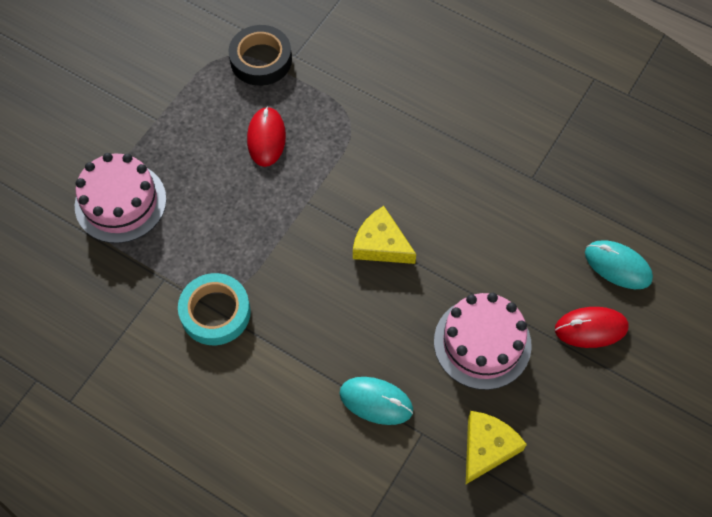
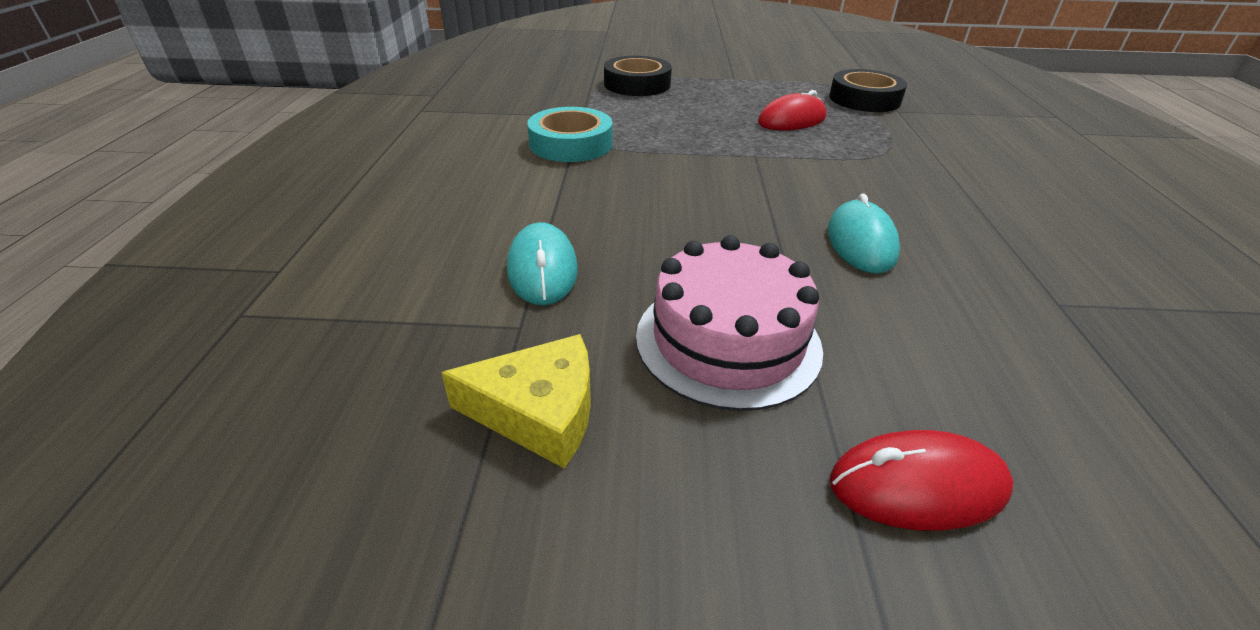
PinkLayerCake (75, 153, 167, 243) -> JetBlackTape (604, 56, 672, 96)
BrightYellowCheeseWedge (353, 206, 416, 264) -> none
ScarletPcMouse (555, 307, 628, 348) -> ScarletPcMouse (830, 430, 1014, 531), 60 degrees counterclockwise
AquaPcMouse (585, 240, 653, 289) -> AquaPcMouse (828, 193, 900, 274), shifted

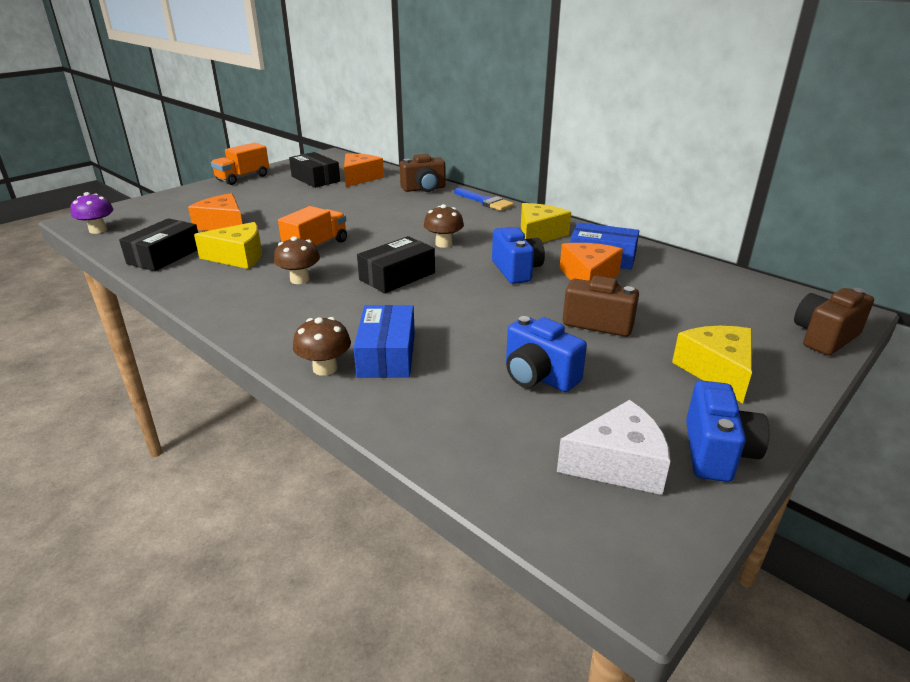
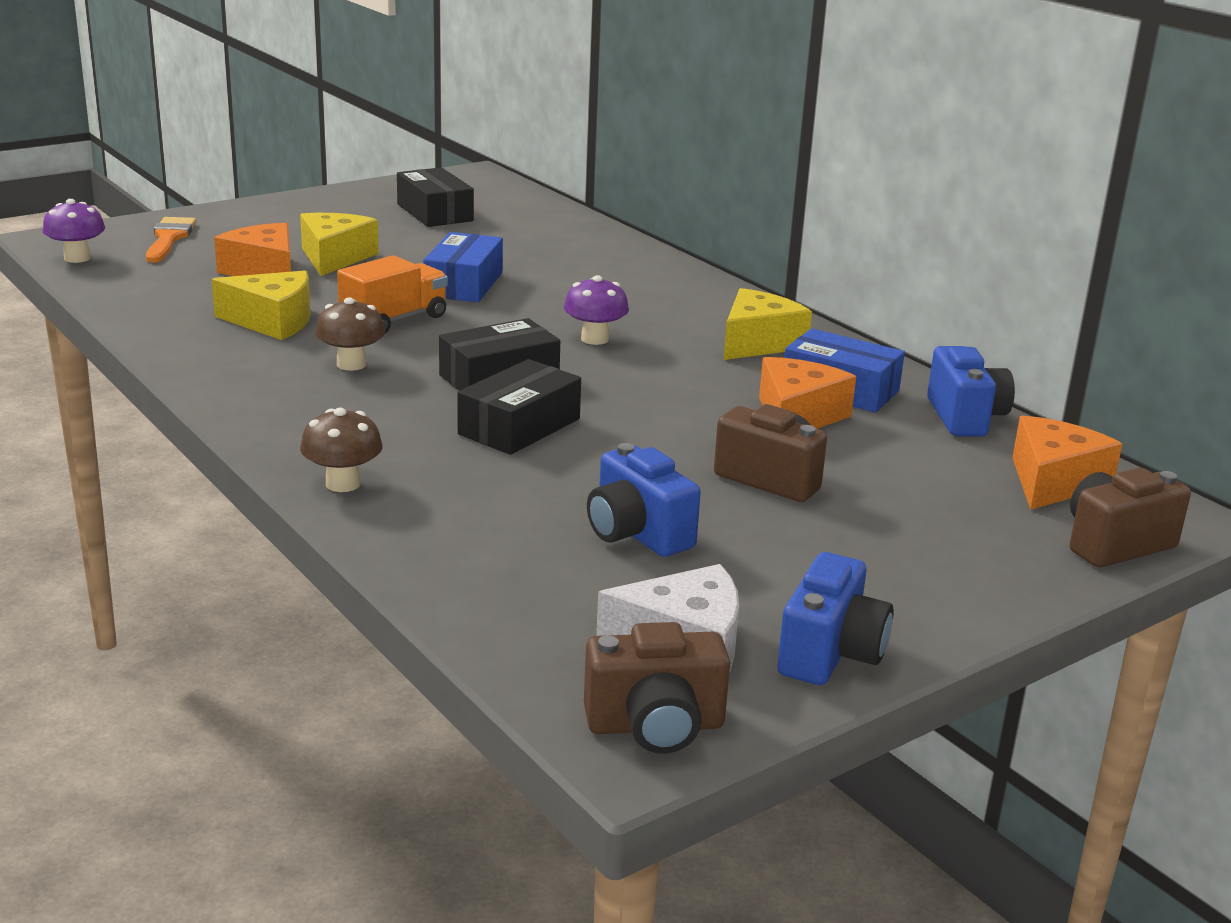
JetBlackParcel (119, 218, 198, 271) -> JetBlackParcel (457, 359, 581, 455), shifted
OrangeColouredLorry (211, 143, 269, 185) -> none
OrangeColouredCheeseWedge (344, 154, 384, 187) -> OrangeColouredCheeseWedge (1012, 415, 1122, 510), shifted
RoyalBlueParcel (353, 305, 415, 378) -> RoyalBlueParcel (423, 232, 503, 302), shifted
DarkBrownPhotoCamera (400, 154, 446, 192) -> DarkBrownPhotoCamera (584, 622, 730, 754), shifted
DarkBrownFungus (424, 204, 464, 248) -> PurpleFungus (564, 275, 629, 345)
RoyalBluePaintBrush (454, 188, 514, 211) -> none
RoyalBluePhotoCamera (492, 227, 545, 284) -> RoyalBluePhotoCamera (927, 346, 1015, 436), shifted
BrightYellowCheeseWedge (672, 326, 752, 403) -> BrightYellowCheeseWedge (300, 213, 379, 276), shifted
none -> OrangeColouredPaintBrush (146, 217, 197, 263)

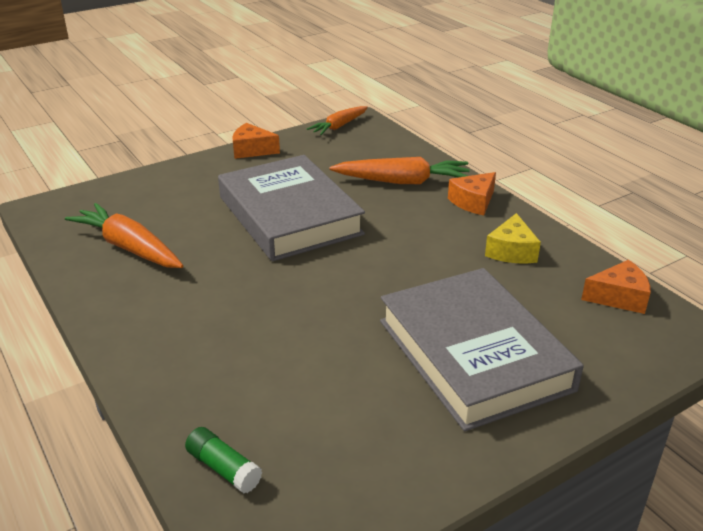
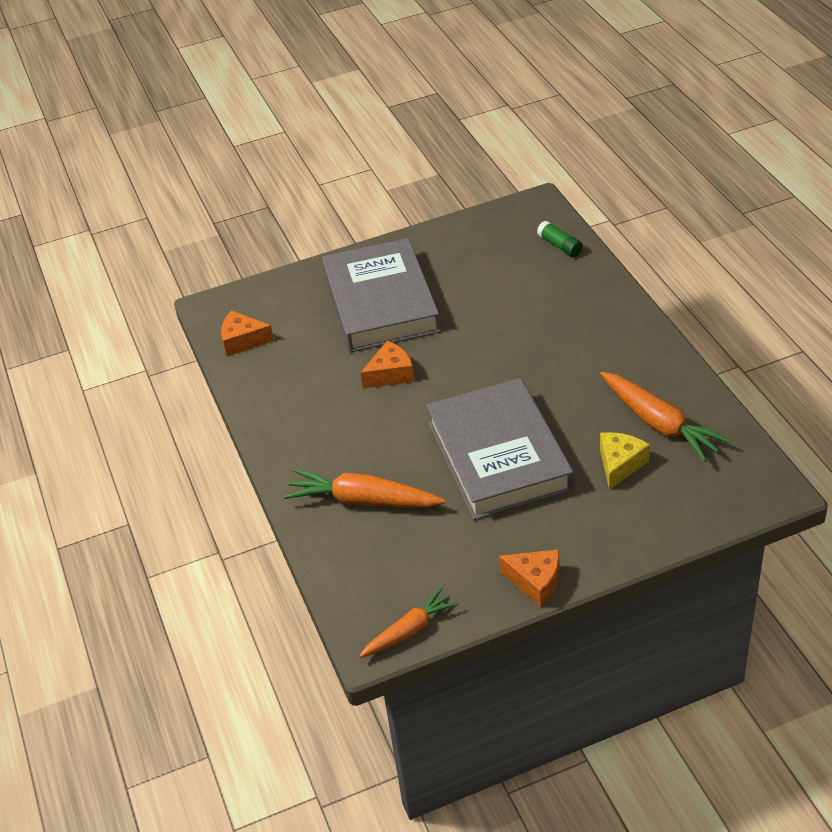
OrangeColouredCheeseWedge (448, 172, 496, 215) -> OrangeColouredCheeseWedge (361, 341, 414, 389), shifted
BrightYellowCheeseWedge (485, 213, 541, 263) -> BrightYellowCheeseWedge (600, 432, 650, 490), shifted

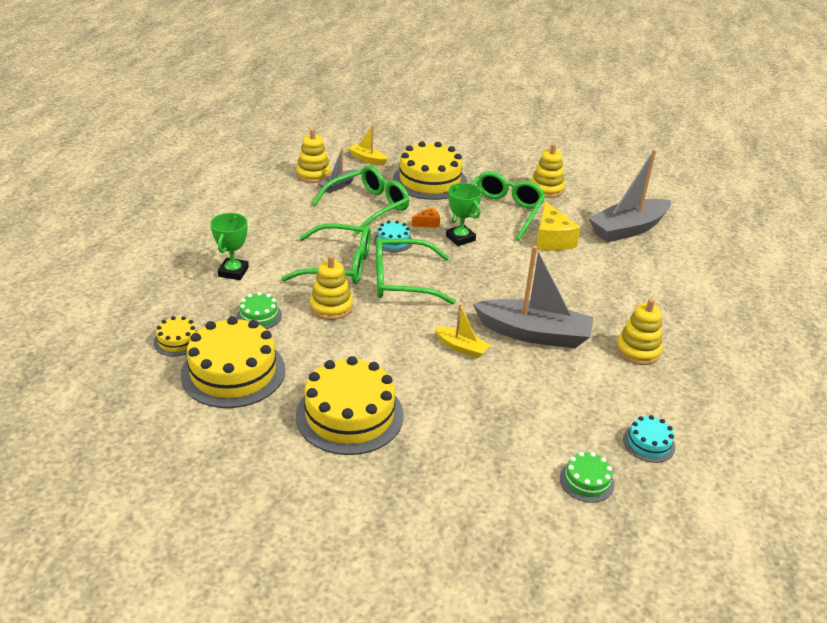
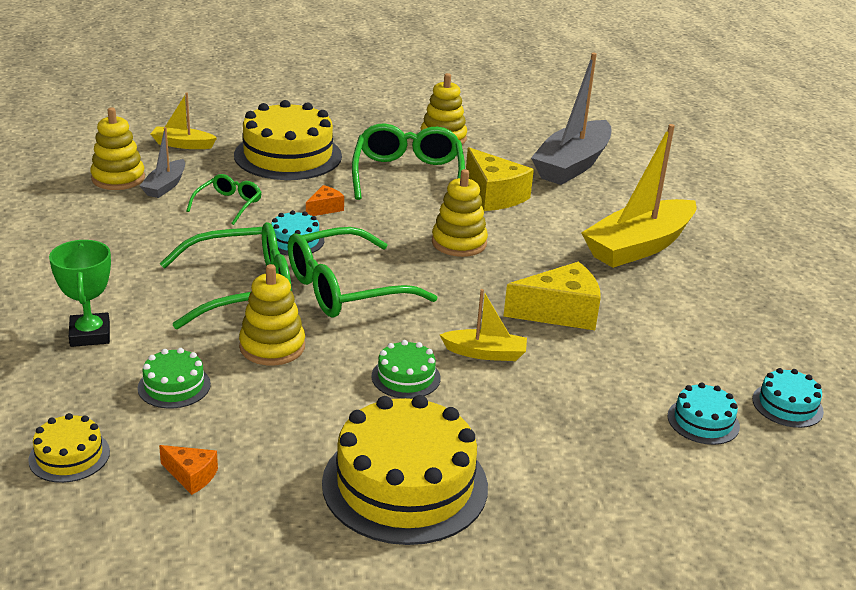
BrightYellowLayerCake (181, 316, 285, 408) -> OrangeColouredCheeseWedge (159, 445, 218, 495)
EmeraldEyeglasses (312, 166, 409, 235) -> EmeraldEyeglasses (187, 174, 262, 225), x0.52
EmeraldTrophy (446, 183, 482, 246) -> none
GreySailboat (473, 245, 593, 348) -> BrightYellowCheeseWedge (503, 261, 601, 330)
EmeraldLayerCake (560, 452, 614, 503) -> EmeraldLayerCake (371, 340, 441, 399), shifted
BrightYellowRingStacker (616, 298, 663, 365) -> BrightYellowRingStacker (432, 169, 488, 257), shifted
none -> BrightYellowSailboat (581, 124, 696, 268)
none -> AquaLayerCake (667, 382, 740, 445)

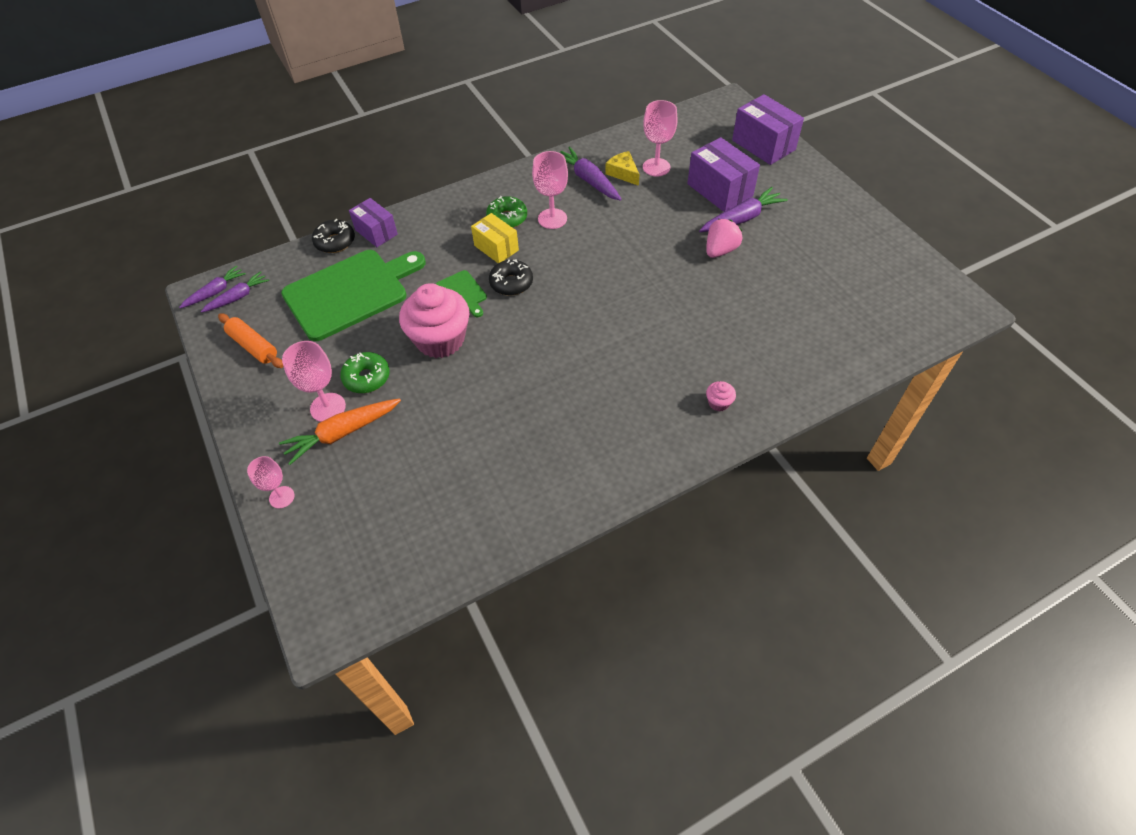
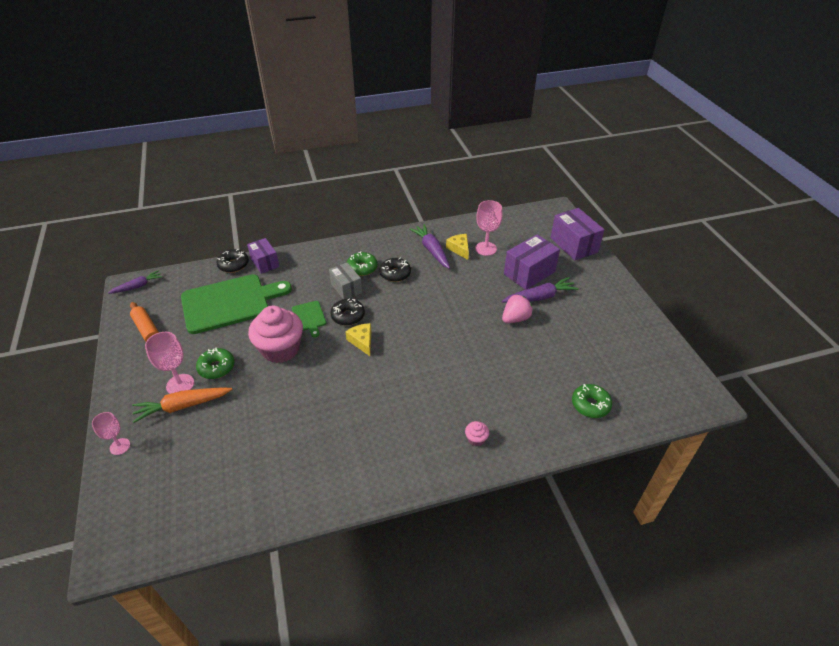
PurpleToyCarrot (201, 271, 269, 313) -> none
BrightYellowParcel (471, 213, 519, 263) -> GreyParcel (329, 263, 362, 299)
PinkWineGlass (532, 151, 568, 229) -> JetBlackGlazedDonut (379, 258, 411, 282)
PurpleParcel (687, 137, 760, 212) -> PurpleParcel (504, 235, 560, 290), 75 degrees clockwise
none -> BrightYellowCheeseWedge (345, 323, 371, 356)
none -> EmeraldGlazedDonut (572, 384, 612, 418)

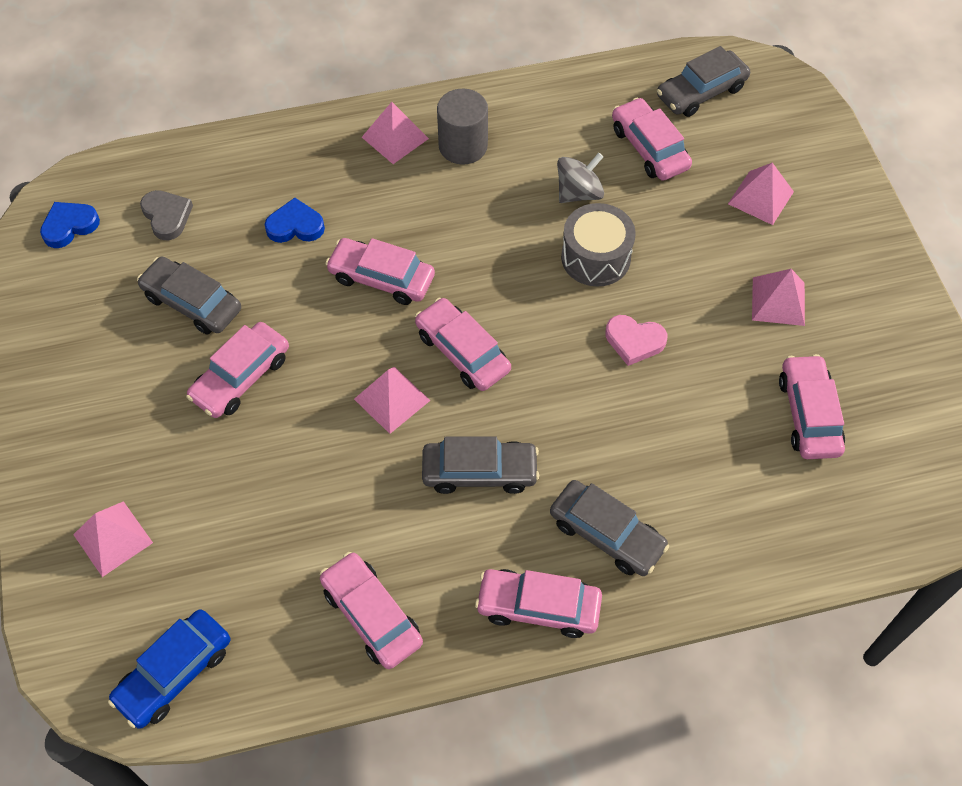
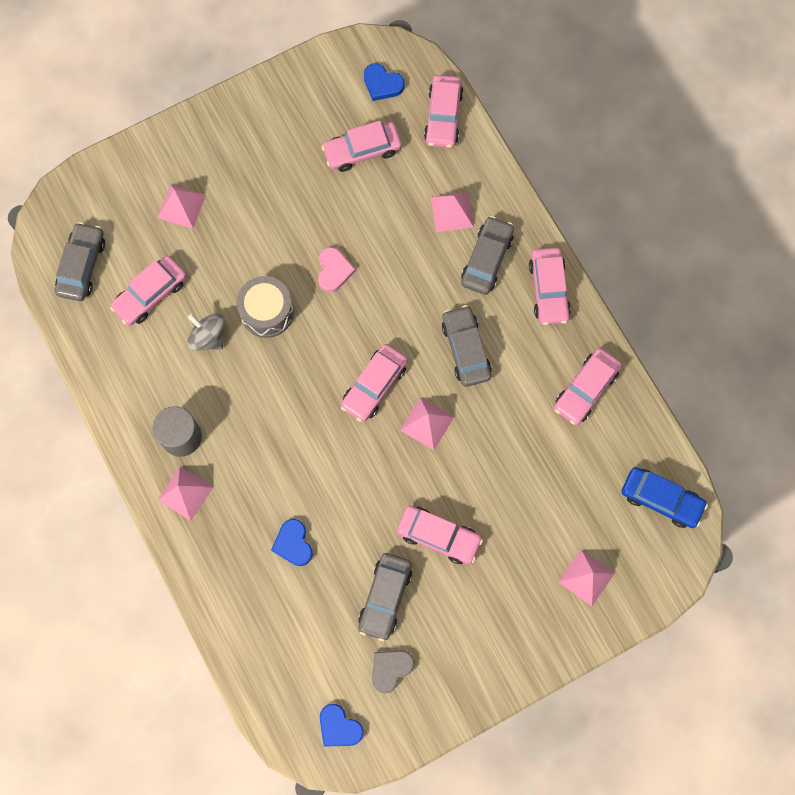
GreyLoveHeart (140, 190, 193, 240) -> GreyLoveHeart (372, 650, 414, 693), shifted
PinkCar (325, 238, 435, 305) -> PinkCar (424, 75, 463, 148), shifted
GreyCar (657, 46, 750, 117) -> GreyCar (55, 222, 105, 301), 120 degrees counterclockwise
PinkPyramidShape (752, 269, 805, 326) -> PinkPyramidShape (431, 192, 474, 232), shifted
none -> RoyalBlueLoveHeart (364, 63, 405, 101)

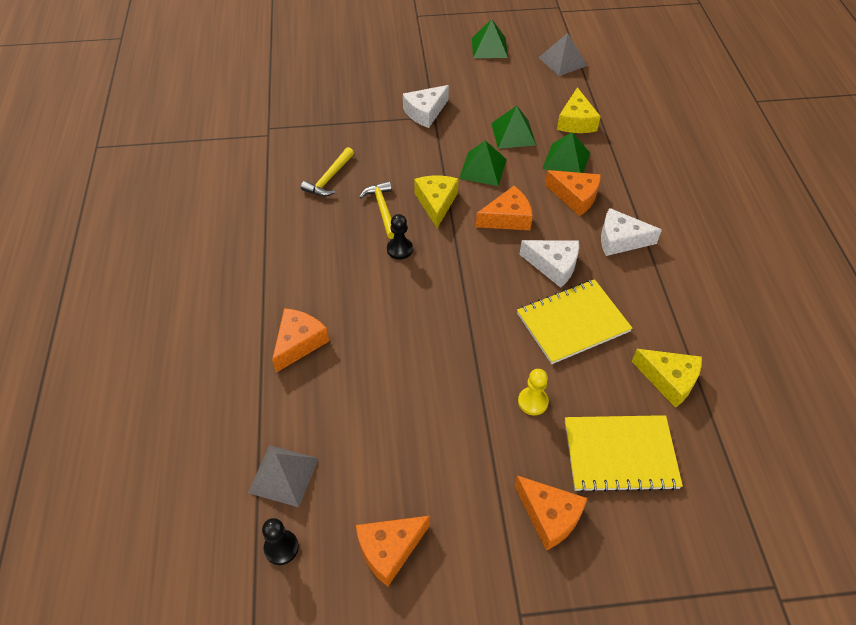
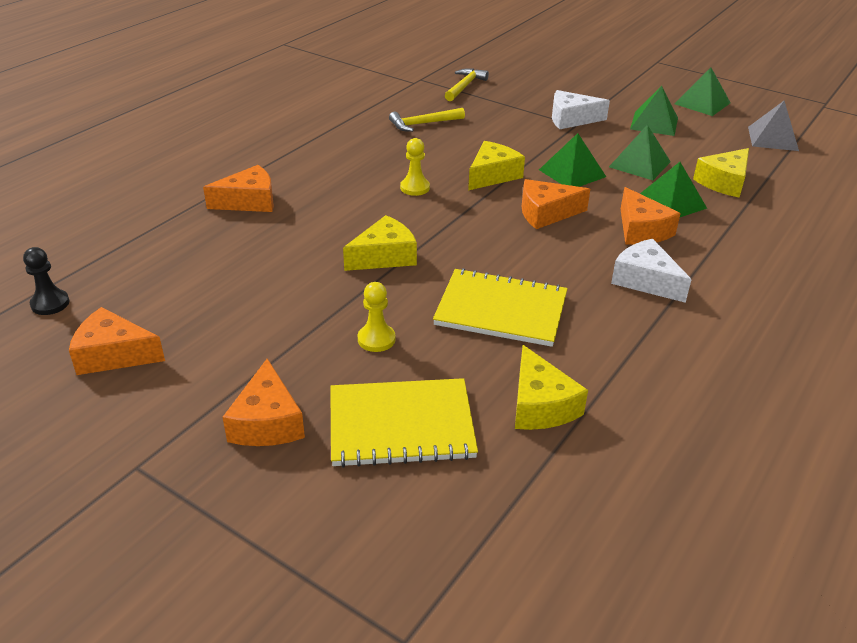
GreyPyramidShape (248, 445, 319, 507) -> none
BrightYellowHammer (359, 181, 394, 239) -> BrightYellowHammer (445, 68, 489, 101), shifted
JetBlackPawn (387, 214, 413, 260) -> BrightYellowPawn (400, 138, 430, 196)
OrangeColouredCheeseWedge (476, 186, 533, 230) -> OrangeColouredCheeseWedge (522, 179, 590, 229), 150 degrees clockwise
WhiteCheeseWedge (519, 240, 579, 288) -> none
BrightYellowNotebook (565, 415, 683, 492) -> BrightYellowNotebook (330, 378, 478, 468), 45 degrees counterclockwise
none -> BrightYellowCheeseWedge (343, 215, 417, 271)
none -> EmeraldPyramidShape (630, 86, 678, 136)

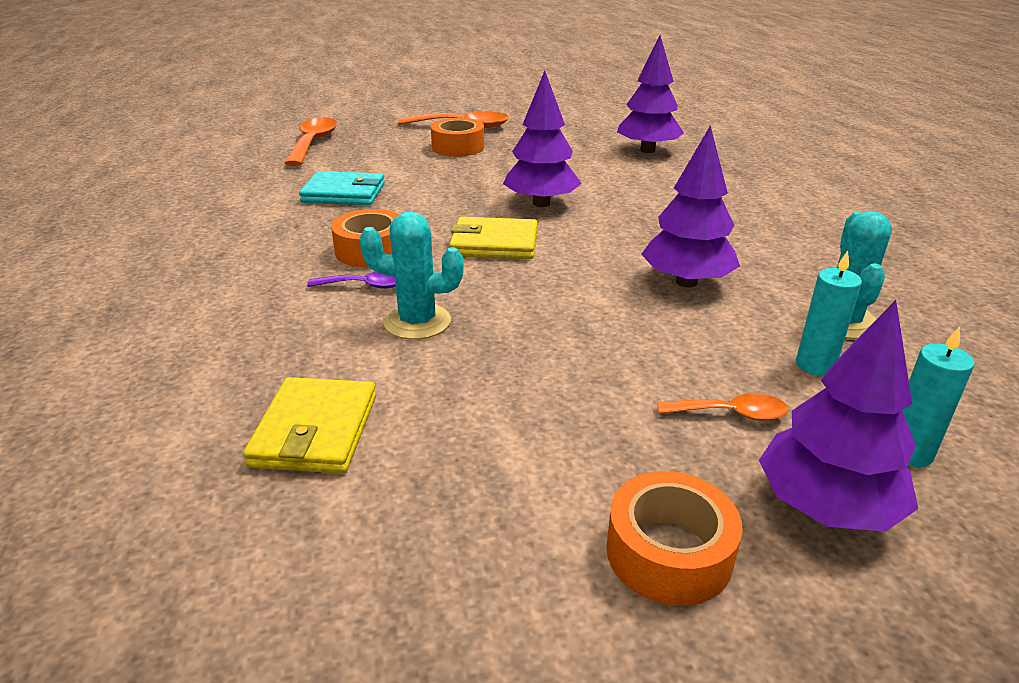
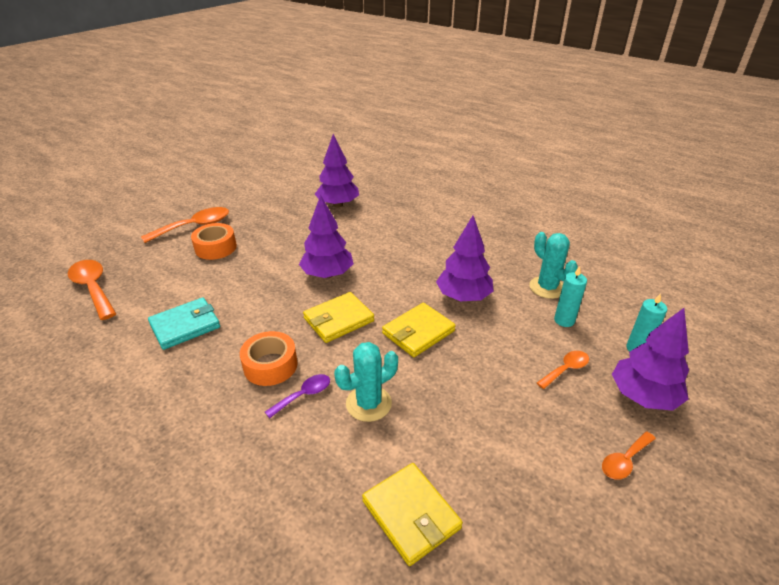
OrangeColouredTape (606, 471, 743, 606) -> OrangeColouredTeaspoon (602, 432, 656, 480)
none -> BrightYellowCardWallet (382, 303, 456, 357)

